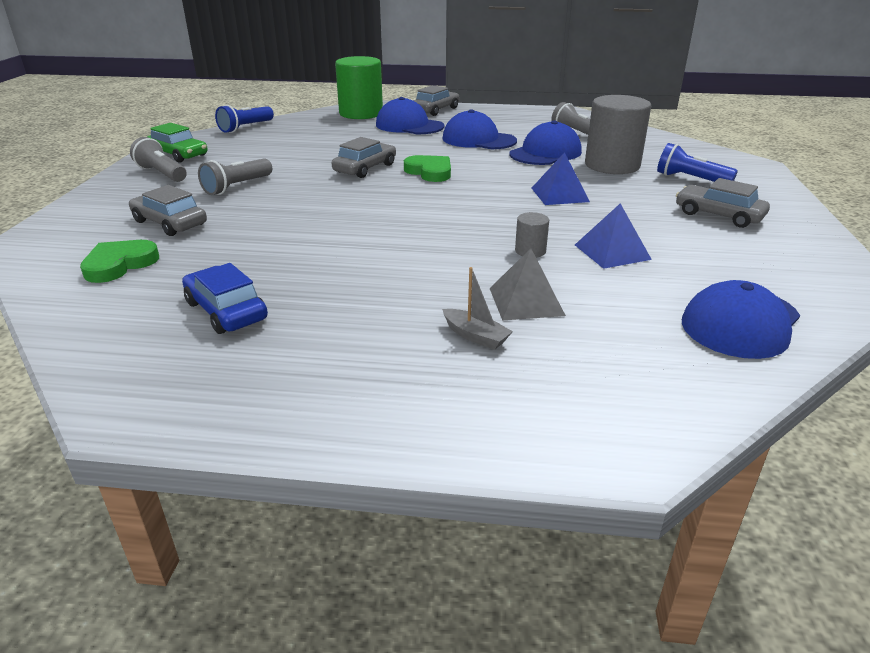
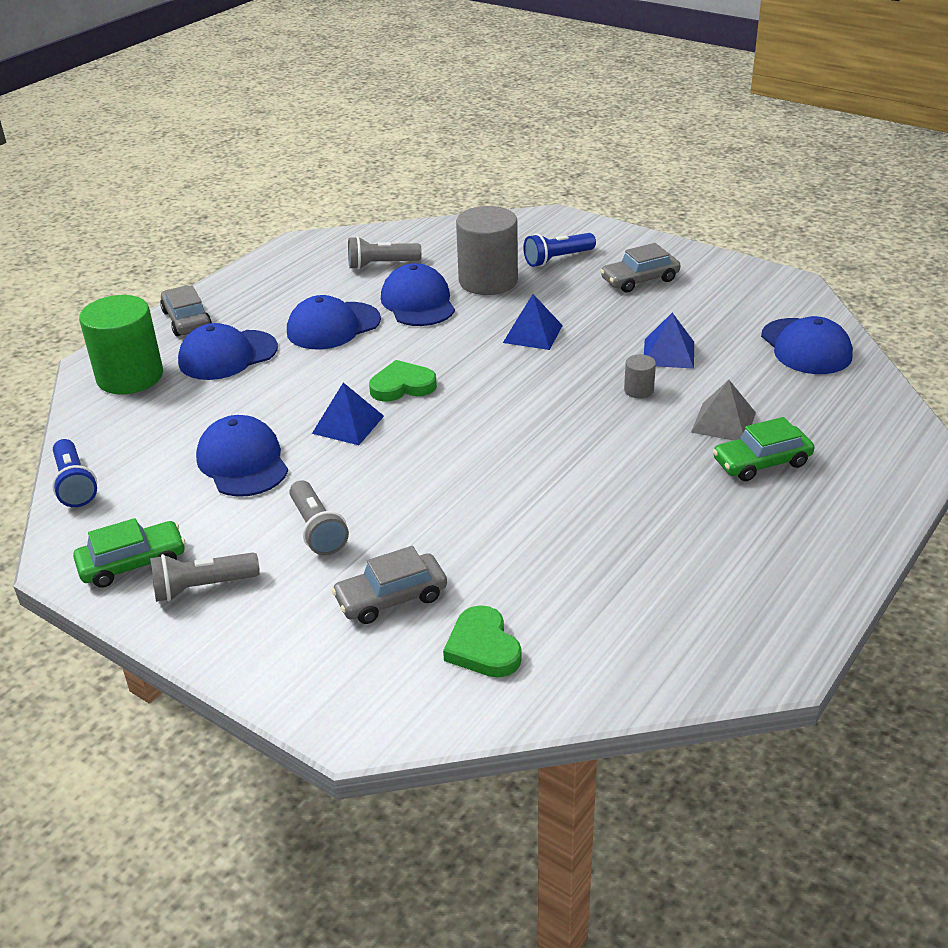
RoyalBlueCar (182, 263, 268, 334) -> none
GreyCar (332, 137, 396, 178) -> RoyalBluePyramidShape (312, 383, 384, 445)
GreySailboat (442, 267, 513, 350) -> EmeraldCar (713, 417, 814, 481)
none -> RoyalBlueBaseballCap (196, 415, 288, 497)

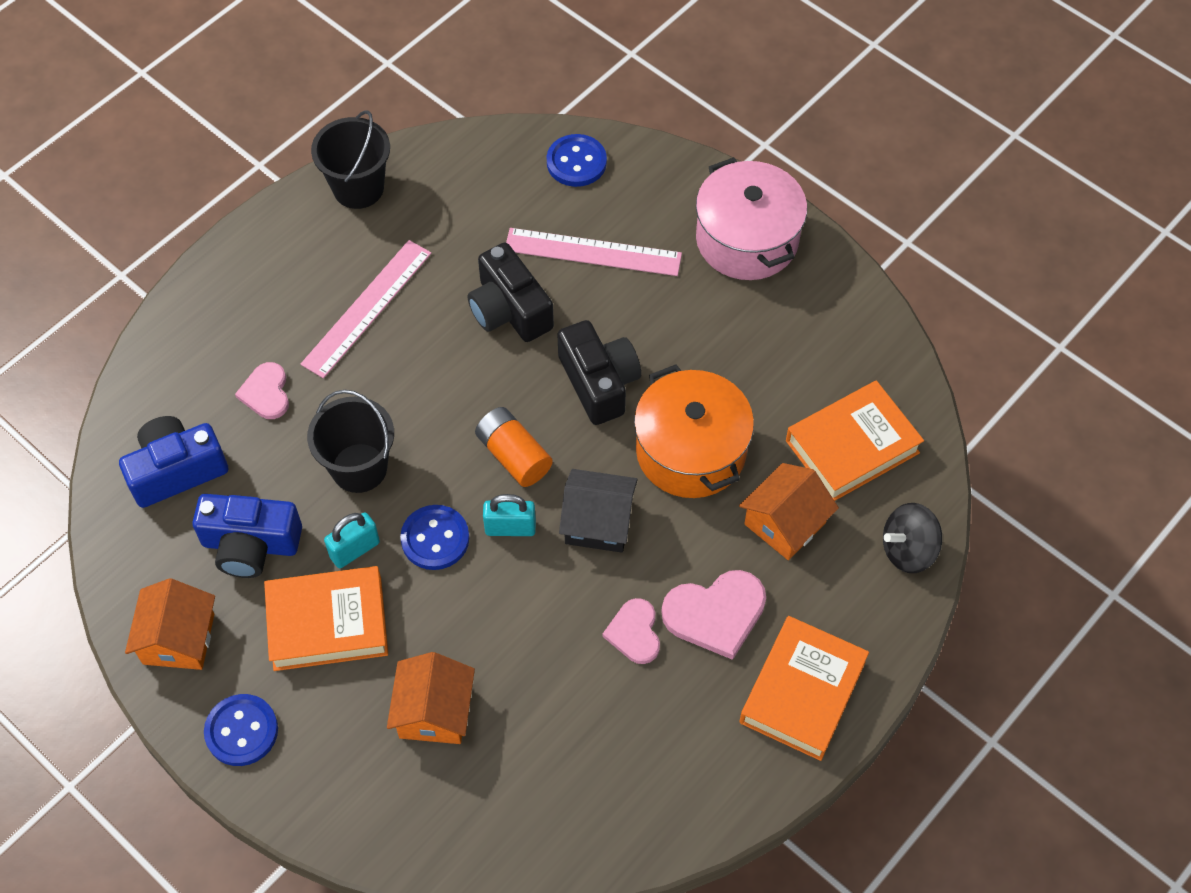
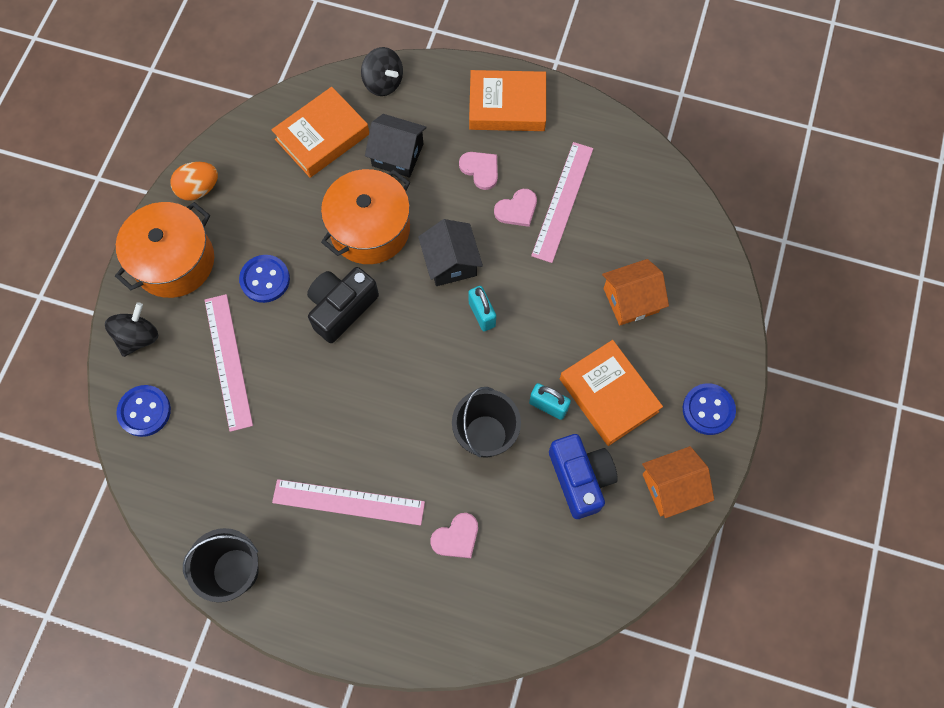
RoyalBluePhotoCamera (119, 416, 228, 508) -> none
RoyalBlueSewingButton (400, 505, 469, 570) -> RoyalBlueSewingButton (239, 255, 290, 303), shifted
JetBlackPhotoCamera (468, 242, 554, 342) -> none
OrangeColouredAaBattery (475, 407, 553, 487) -> none
PinkLoveHeart (661, 570, 766, 660) -> PinkLoveHeart (459, 152, 498, 190), x0.63
PinkCookingPot (696, 157, 807, 280) -> OrangeColouredCookingPot (115, 202, 214, 298)
OrangeColouredHouse (739, 463, 839, 560) -> JetBlackHouse (365, 114, 427, 177)
OrangeColouredHardback (786, 381, 924, 501) -> OrangeColouredHardback (271, 87, 369, 178), 75 degrees counterclockwise
none -> JetBlackSpinningTop (105, 302, 158, 357)
none -> OrangeColouredEggShape (170, 162, 218, 201)
none -> PinkStraightedge (531, 142, 593, 263)

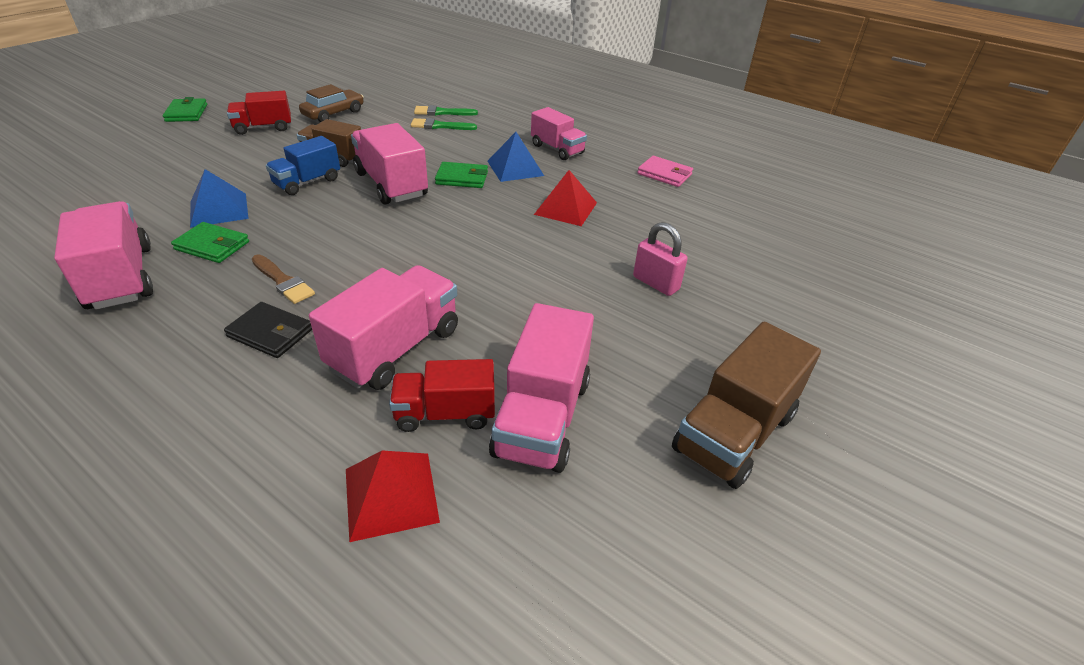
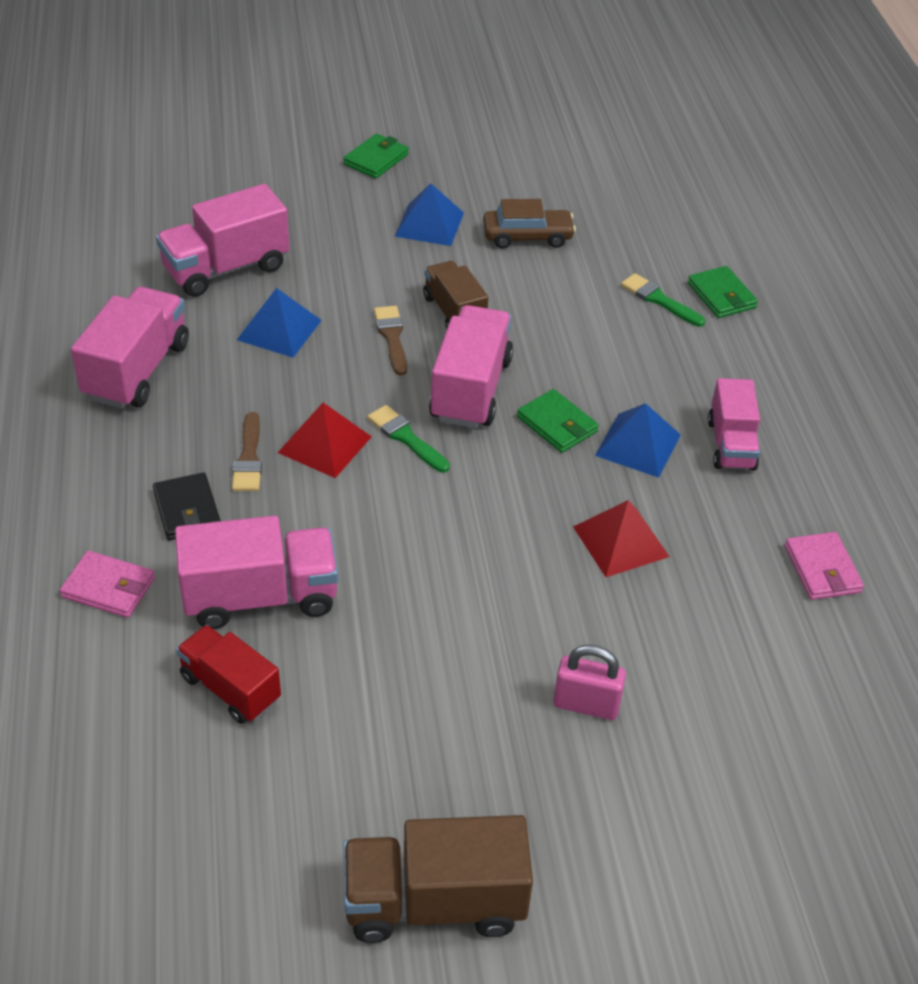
EmeraldCardWallet (171, 222, 249, 263) -> EmeraldCardWallet (688, 266, 758, 318), shifted
ScarletLorry (227, 91, 291, 135) -> RoyalBluePyramidShape (394, 183, 464, 246)
RoyalBlueLorry (266, 136, 340, 195) -> DarkBrownPaintBrush (374, 306, 407, 375)
ScarletPyramidShape (346, 450, 440, 542) -> ScarletPyramidShape (278, 403, 372, 478), shifted
EmeraldPaintBrush (411, 118, 477, 130) -> EmeraldPaintBrush (367, 405, 450, 472), shifted
PinkLorry (489, 303, 594, 473) -> PinkLorry (156, 184, 290, 297), shifted
PinkSmallLock (633, 222, 687, 296) -> PinkSmallLock (553, 644, 626, 720), 75 degrees counterclockwise
none -> PinkCardWallet (60, 551, 155, 618)

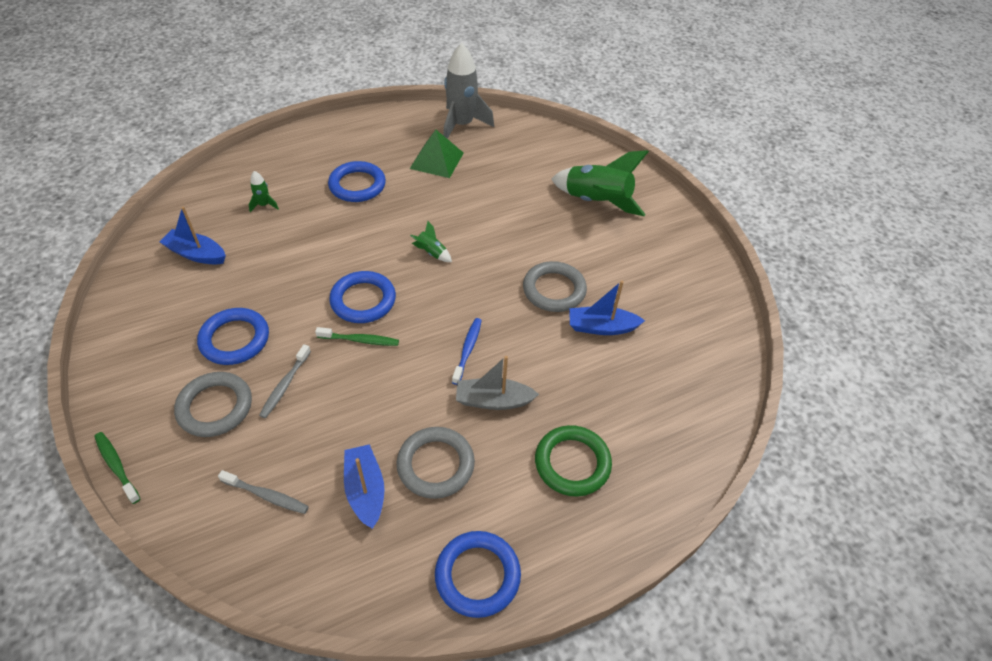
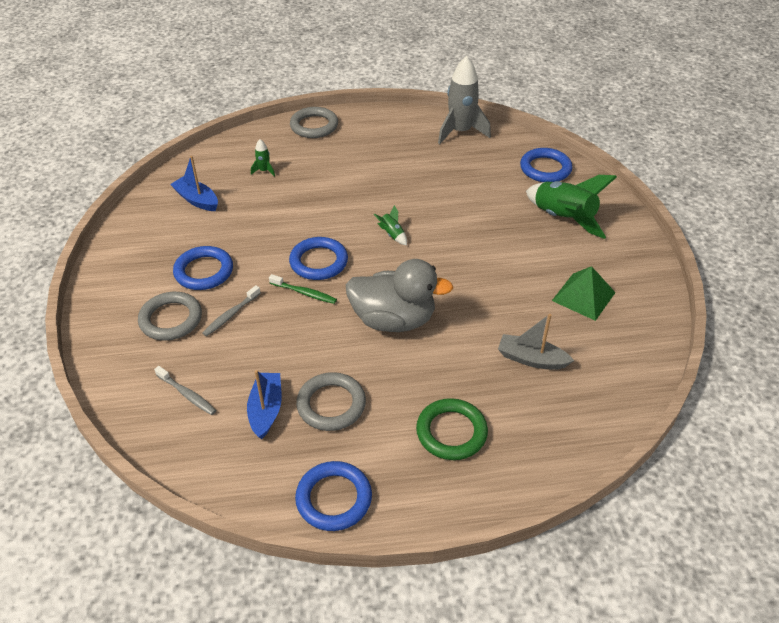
EmeraldToothBrush (94, 432, 140, 504) -> none
RoyalBlueTorus (328, 161, 386, 202) -> RoyalBlueTorus (520, 148, 572, 182), shifted
EmeraldPyramidShape (410, 130, 464, 178) -> EmeraldPyramidShape (552, 266, 616, 321), shifted
RoyalBlueToothBrush (452, 318, 482, 385) -> GreyToyDuck (346, 259, 453, 332)
GreySailboat (456, 356, 539, 410) -> GreySailboat (498, 314, 574, 370), shifted
GreyTorus (523, 261, 587, 312) -> GreyTorus (290, 107, 338, 138), shifted
RoyalBlueSailboat (569, 281, 645, 335) -> none

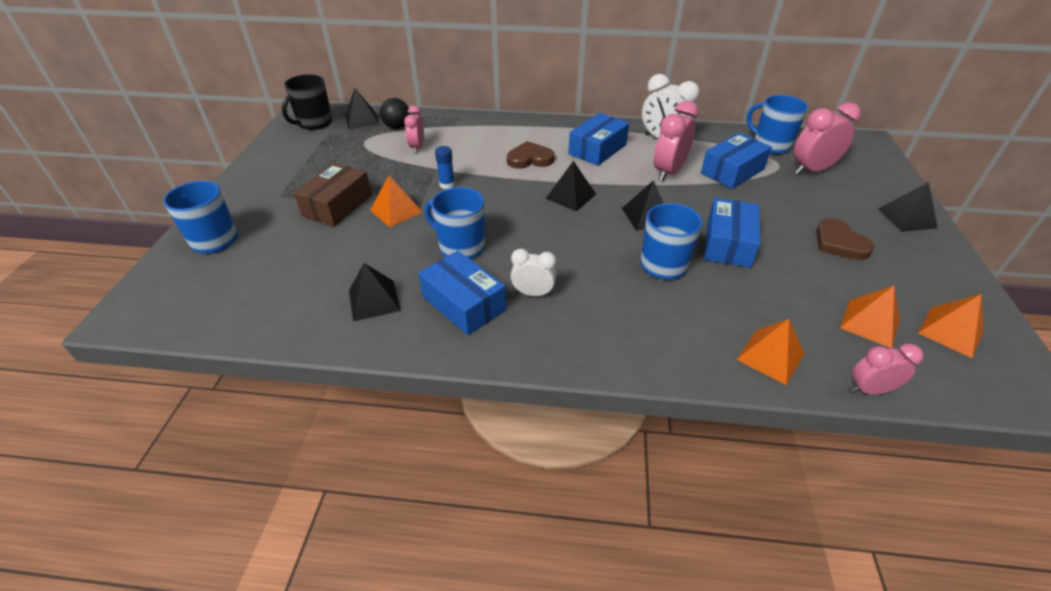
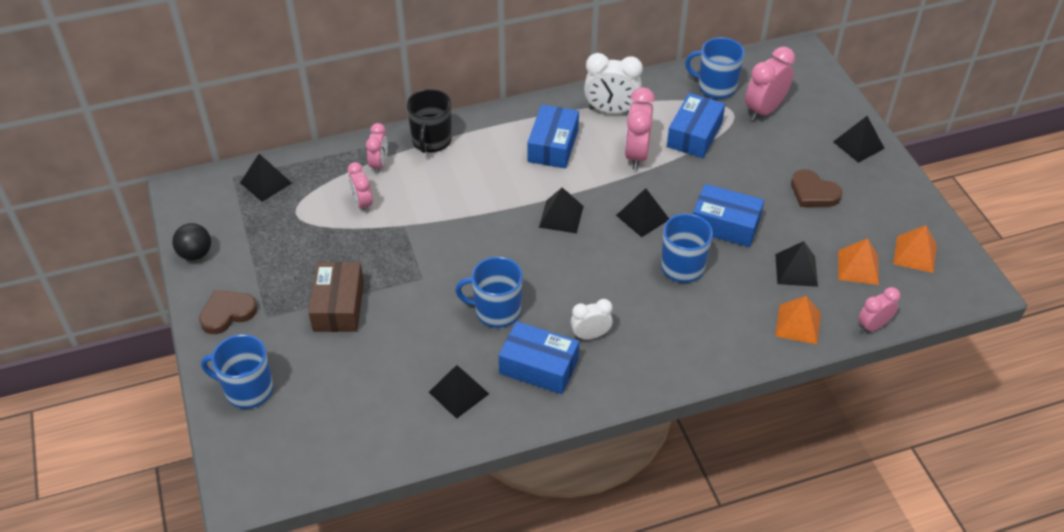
JetBlackTeaMug (282, 74, 332, 130) -> JetBlackTeaMug (406, 89, 452, 153), shifted
OrangeColouredPyramidShape (370, 176, 422, 227) -> none
JetBlackBall (380, 98, 410, 129) -> JetBlackBall (172, 223, 211, 261), shifted
RoyalBlueStickOfGlue (435, 146, 455, 189) -> none
DarkBrownLoveHeart (507, 141, 554, 169) -> DarkBrownLoveHeart (199, 290, 257, 334), shifted
RoyalBlueParcel (704, 198, 760, 268) -> RoyalBlueParcel (693, 184, 764, 247), 60 degrees counterclockwise
none -> PinkAlarmClock (366, 123, 388, 174)
none -> JetBlackPyramidShape (775, 241, 818, 287)

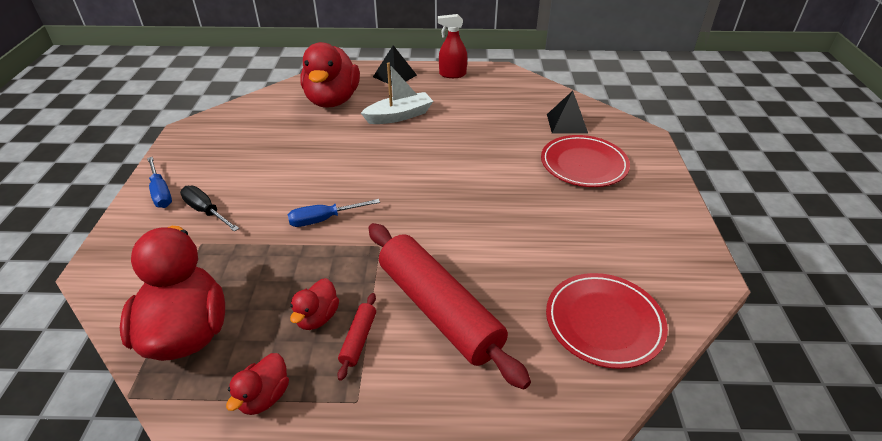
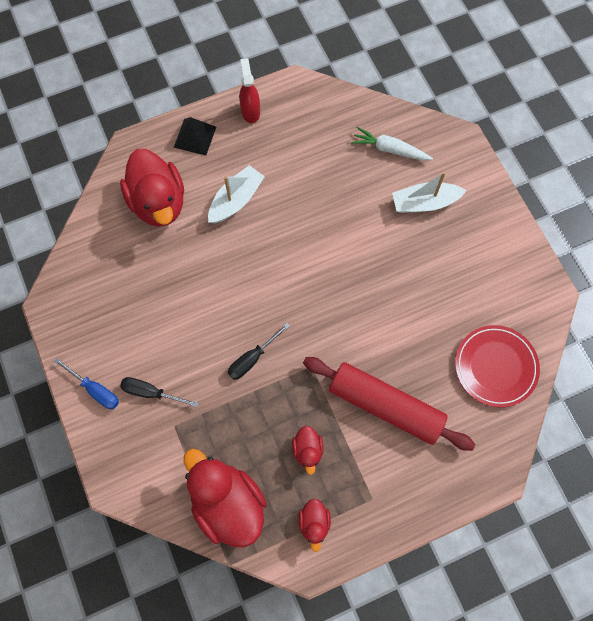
RoyalBlueFlatScrewdriver (288, 199, 380, 227) -> JetBlackFlatScrewdriver (228, 323, 290, 380)
ScarletRollingPin (337, 293, 376, 381) -> none
ScarletSprayBottle (438, 14, 467, 78) -> ScarletSprayBottle (239, 58, 260, 123), 105 degrees clockwise
ScarletFlatDish (541, 135, 630, 187) -> WhiteSailboat (392, 172, 467, 213)
JetBlackPyramidShape (547, 91, 588, 134) -> WhiteToyCarrot (351, 127, 433, 161)

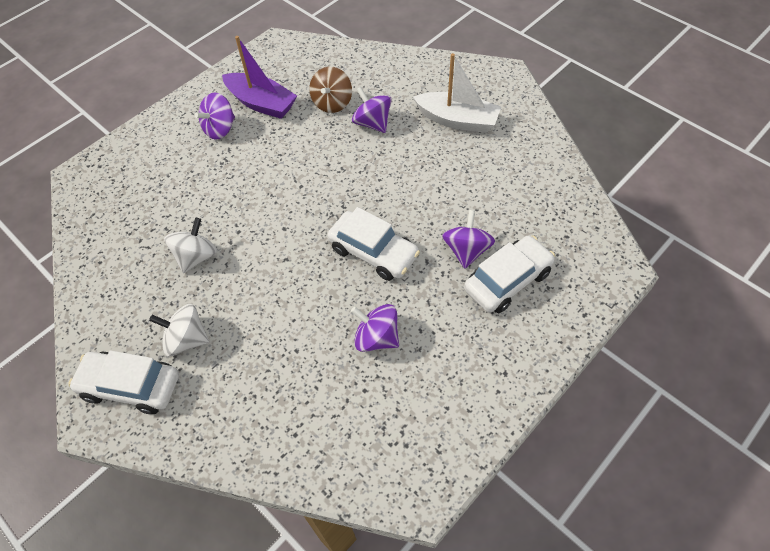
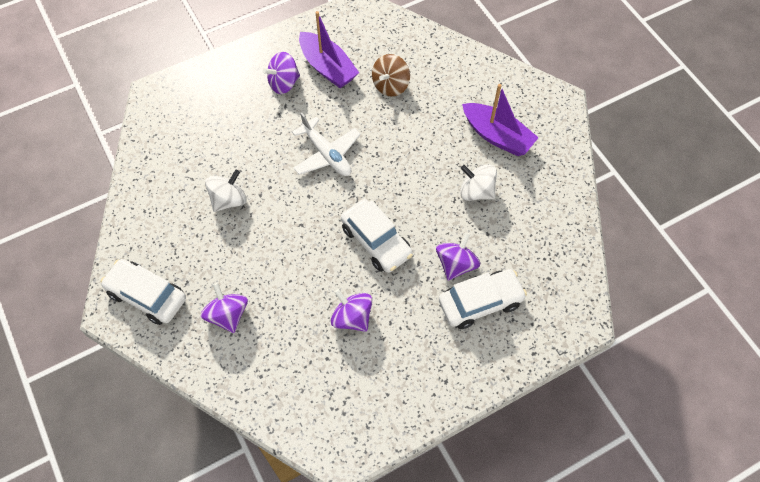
WhiteSpinningTop (149, 304, 209, 356) -> WhiteSpinningTop (460, 164, 497, 201), shifted
PurpleSpinningTop (352, 87, 392, 133) -> PurpleSpinningTop (201, 283, 248, 333), shifted
WhiteSailboat (413, 53, 501, 133) -> PurpleSailboat (462, 84, 539, 156)
none -> WhitePlane (292, 113, 361, 176)

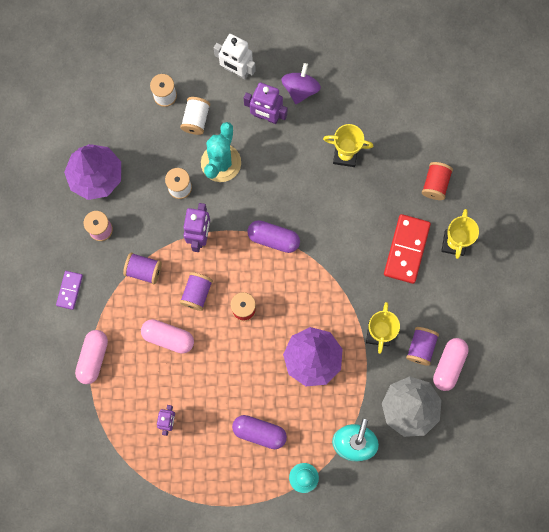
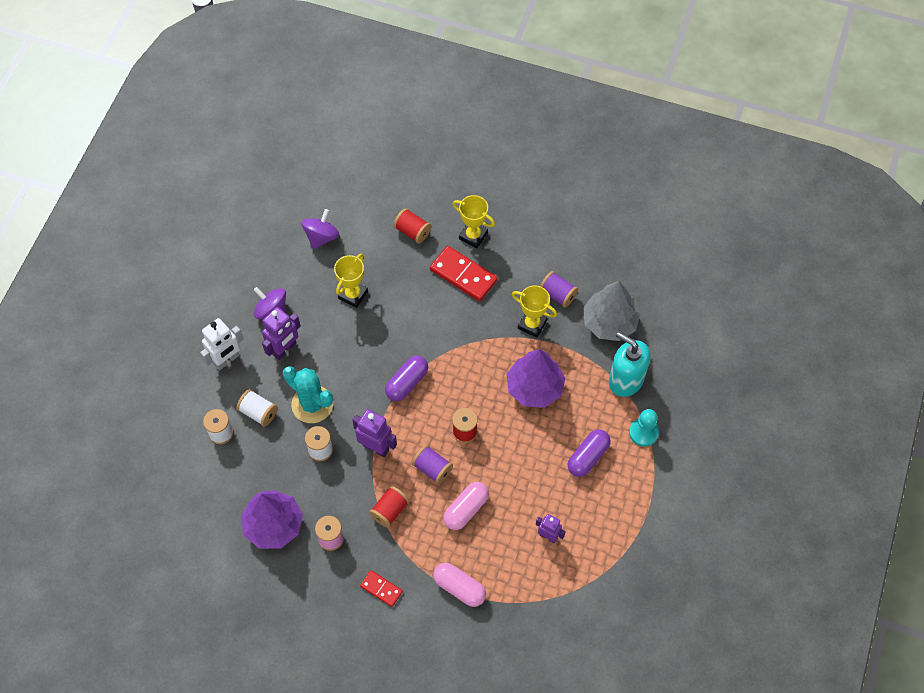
PurpleDominoTile (56, 271, 83, 310) -> ScarletDominoTile (360, 570, 403, 607)
PurpleBobbin (123, 252, 162, 284) -> ScarletBobbin (369, 486, 410, 528)
PinkPill (433, 338, 469, 391) -> none
none -> PurpleSpinningTop (301, 209, 339, 249)

